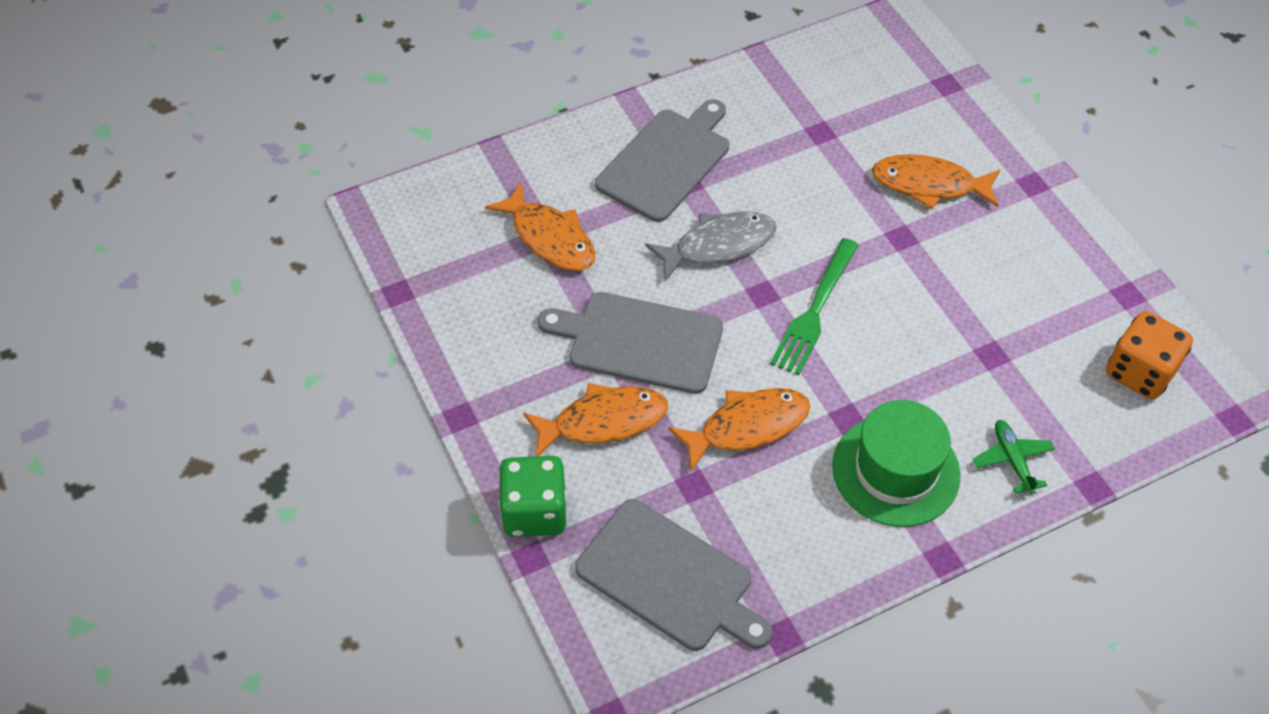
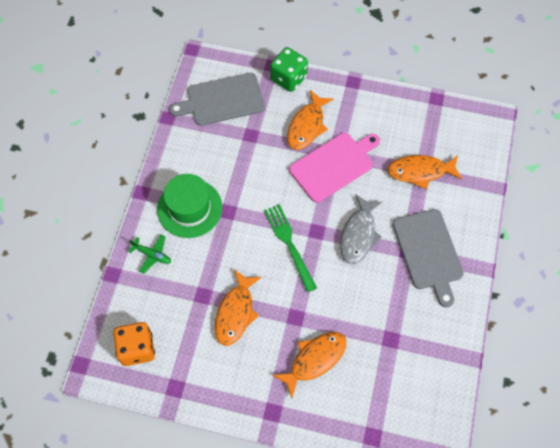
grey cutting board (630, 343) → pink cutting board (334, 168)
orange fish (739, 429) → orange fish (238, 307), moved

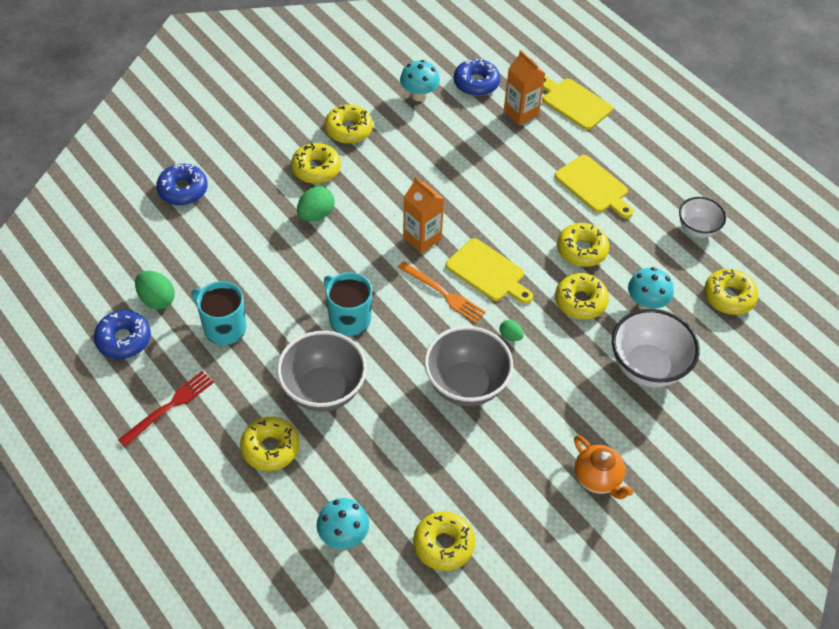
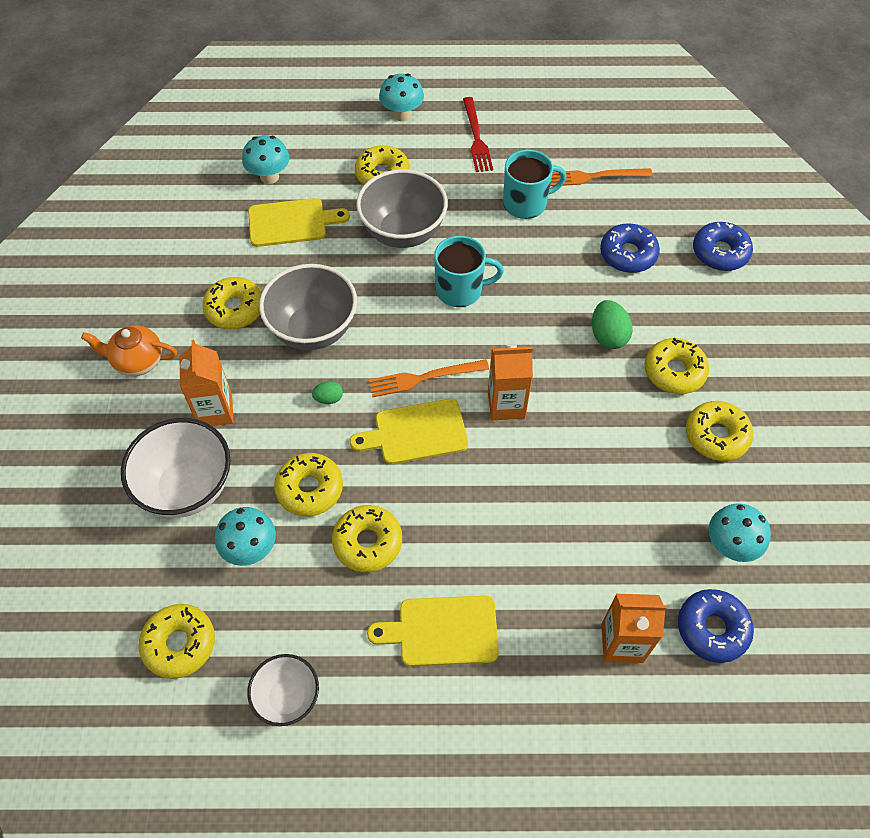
yellow cutting board (577, 103) → yellow cutting board (299, 222), moved
green egg (155, 290) → orange fork (601, 177)
blue donut (122, 334) → blue donut (630, 248), moved
yellow donut (444, 541) → yellow donut (232, 303), moved
- → turquoise mushroom (401, 97)
- → orange carton (206, 383)

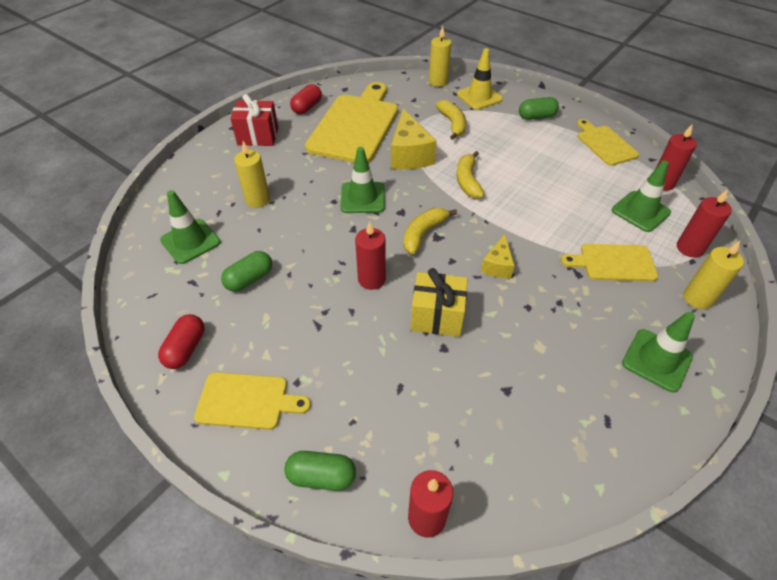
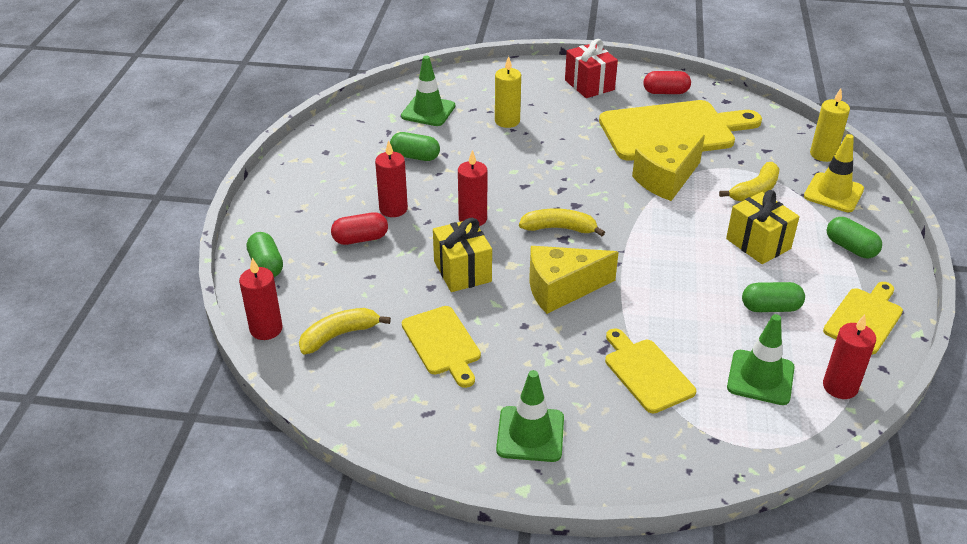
green traffic cone (362, 180) → -
yellow banana (470, 175) → yellow banana (345, 331), moved
red candle (704, 223) → red candle (391, 178), moved
yellow cheese (498, 256) → yellow cheese (574, 280), x1.76
yellow candle (713, 275) → -
red capsule (181, 341) → red capsule (359, 228), moved
yellow cutting board (252, 401) → yellow cutting board (441, 347), moved
- → yellow gift (763, 227)
- → green capsule (773, 297)

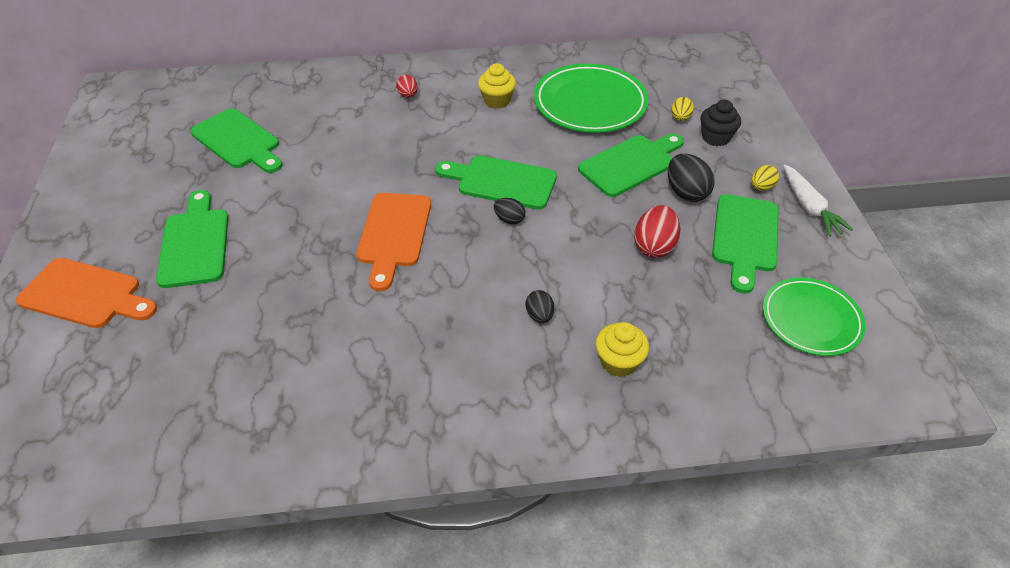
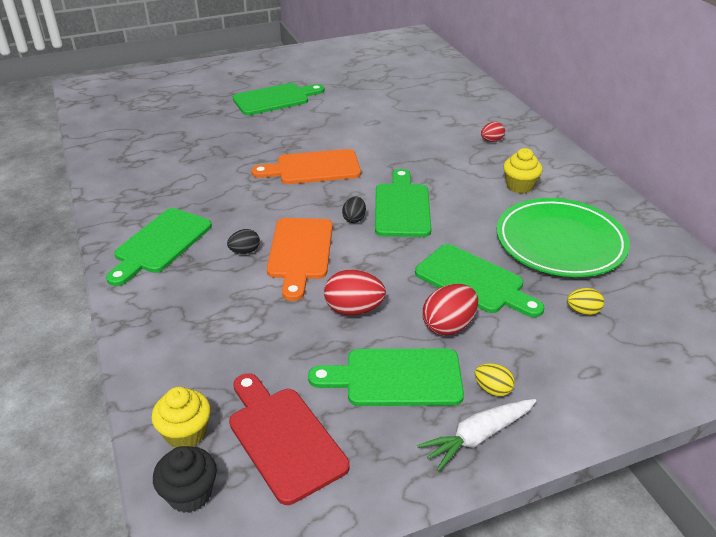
black cupcake (720, 123) → black cupcake (185, 479), moved
green cutting board (236, 140) → green cutting board (159, 247), moved
black egg (691, 178) → red egg (450, 310)
orange cutting board (86, 293) → orange cutting board (300, 259), moved
green plate (814, 316) → red cutting board (289, 439)
yellow cupcake (622, 349) → yellow cupcake (181, 417), moved

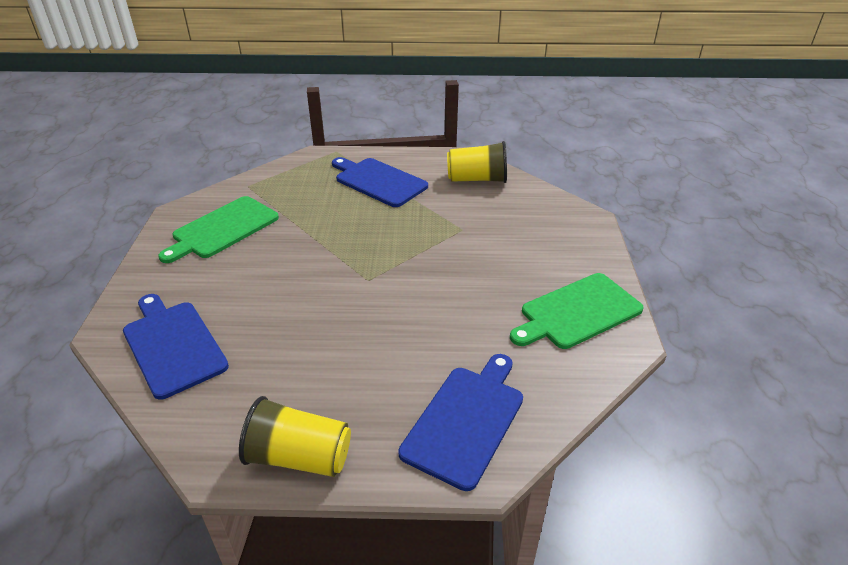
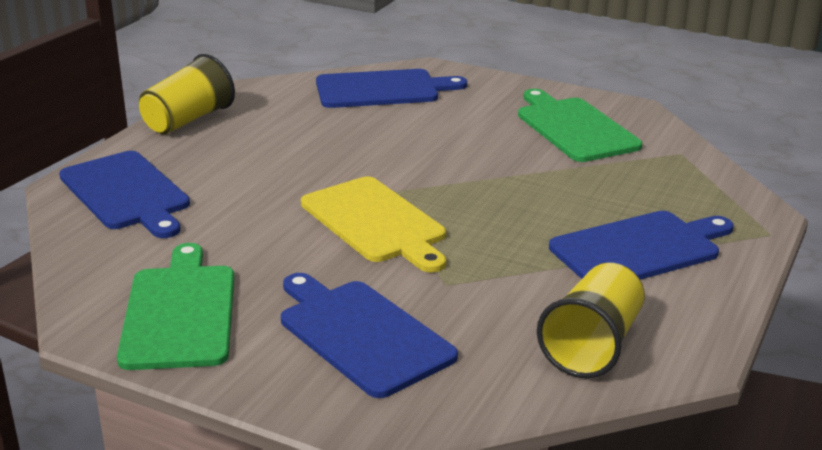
- → yellow cutting board (373, 224)
- → blue cutting board (369, 335)

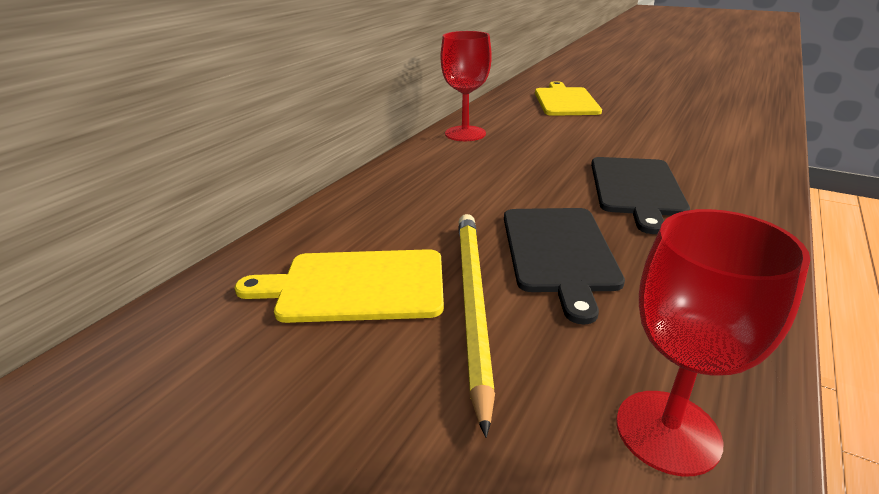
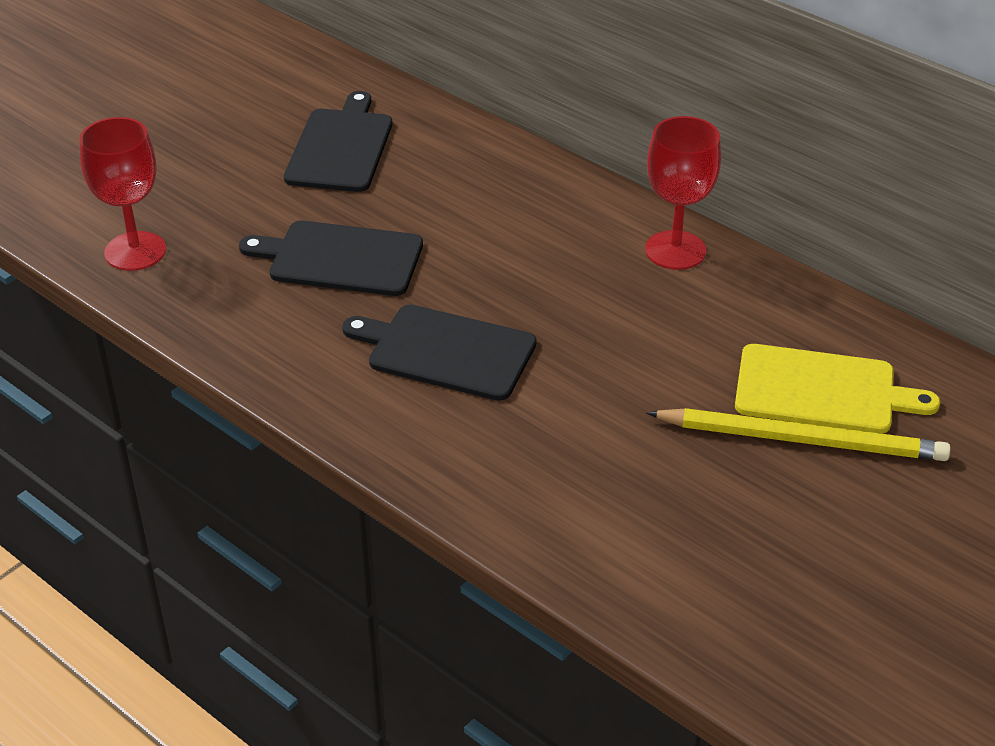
yellow pencil (476, 325) → yellow pencil (798, 434), moved
yellow cutting board (339, 286) → black cutting board (338, 141)

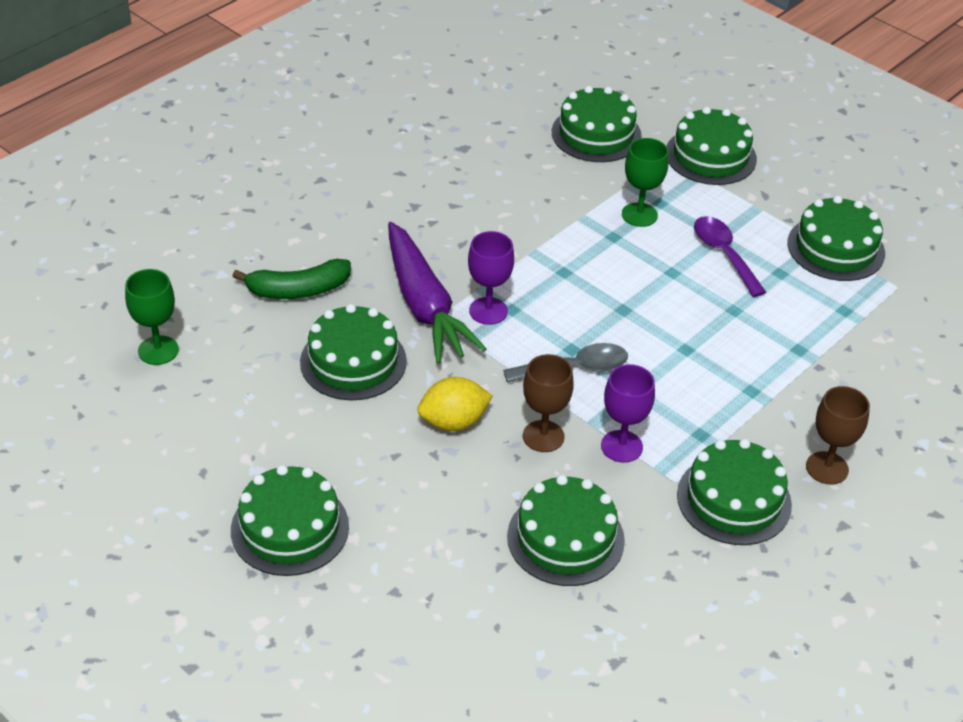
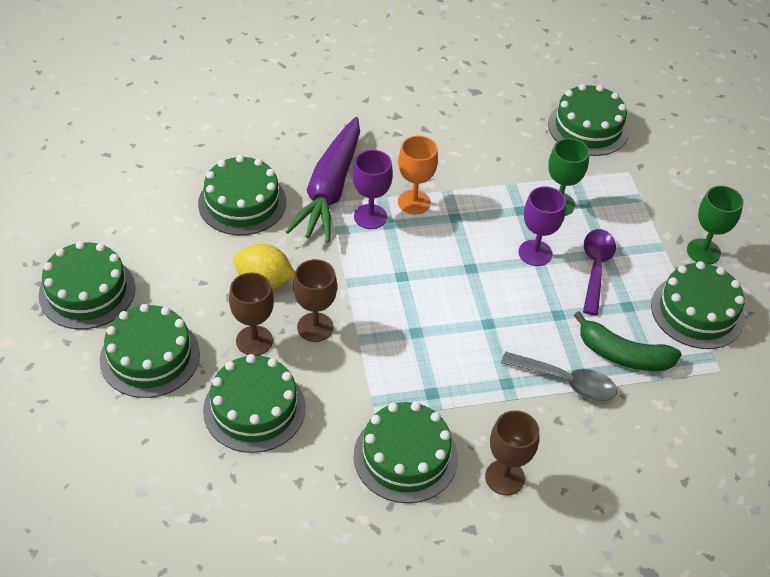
green cake (712, 146) → green cake (150, 351), moved
green banana (292, 279) → green banana (628, 341), moved
green goblet (152, 317) → green goblet (715, 225), moved
grey spoon (565, 362) → grey spoon (559, 376), moved
purple goblet (628, 413) → purple goblet (542, 226), moved
- → orange goblet (418, 175)
- → brown goblet (251, 314)

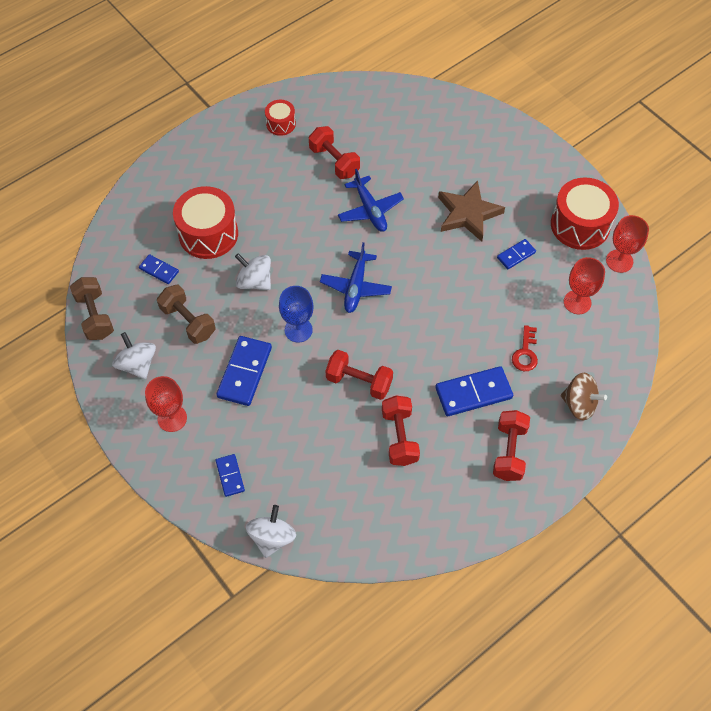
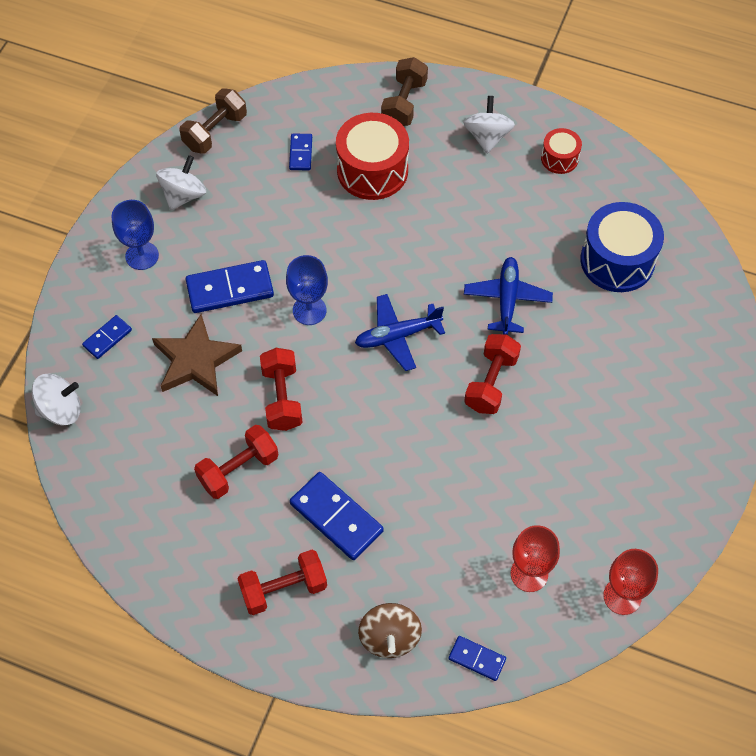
red dumbbell (334, 152) → red dumbbell (492, 374), moved
blue plane (371, 200) → blue plane (508, 296), 150 degrees clockwise
red drum (585, 213) → -
brown star (471, 211) → brown star (197, 355), moved
blue domino (516, 254) → blue domino (477, 658), moved
white spinning top (253, 271) → white spinning top (489, 125), moved
brown dumbbell (186, 314) → brown dumbbell (404, 91), moved
red key (525, 348) → -
red goblet (166, 404) → blue goblet (135, 235)
- → blue drum (622, 247)

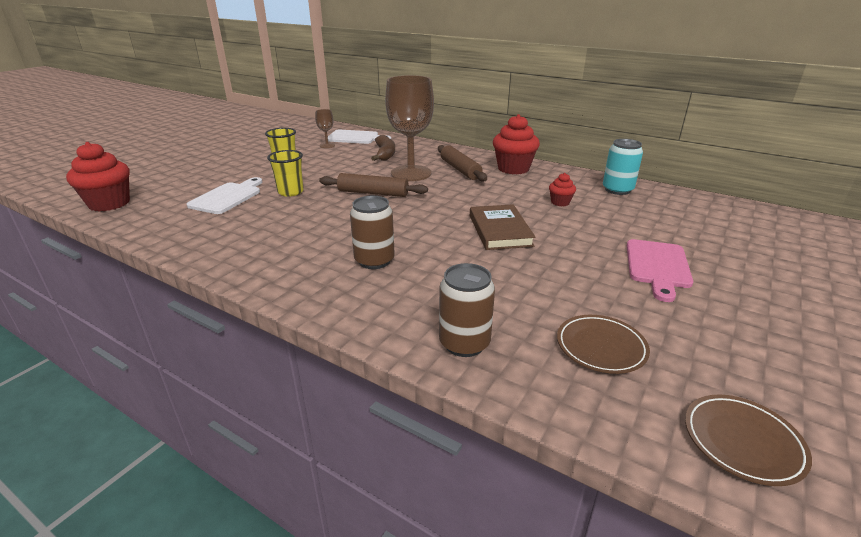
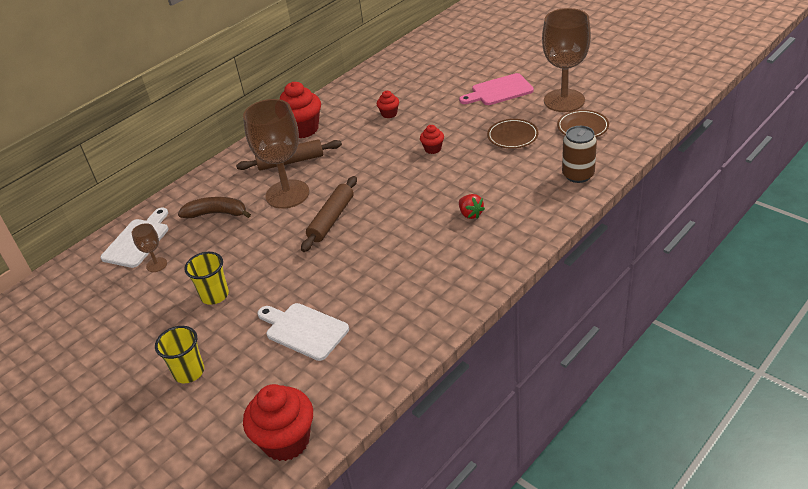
turquoise can (623, 167) → -
yellow cup (285, 173) → yellow cup (179, 354), moved
brown can (372, 232) → red strawberry (472, 206)
brown book (503, 227) → red cupcake (432, 139)
pink cutting board (660, 270) → pink cutting board (496, 89), 135 degrees clockwise
brown plate (748, 440) → brown plate (512, 133), moved
- → brown goblet (566, 60)

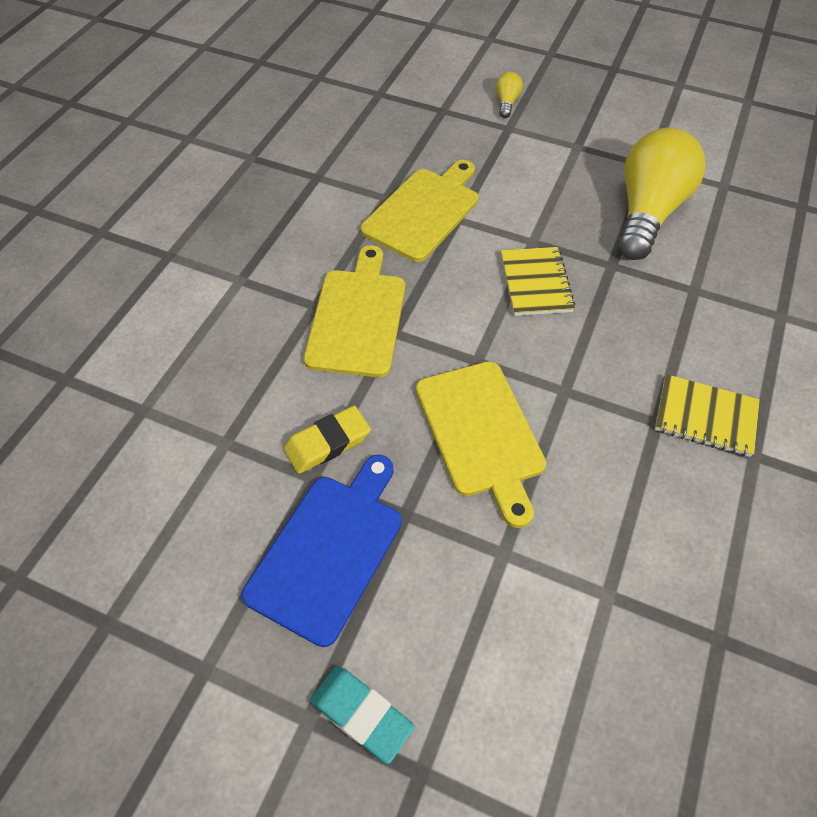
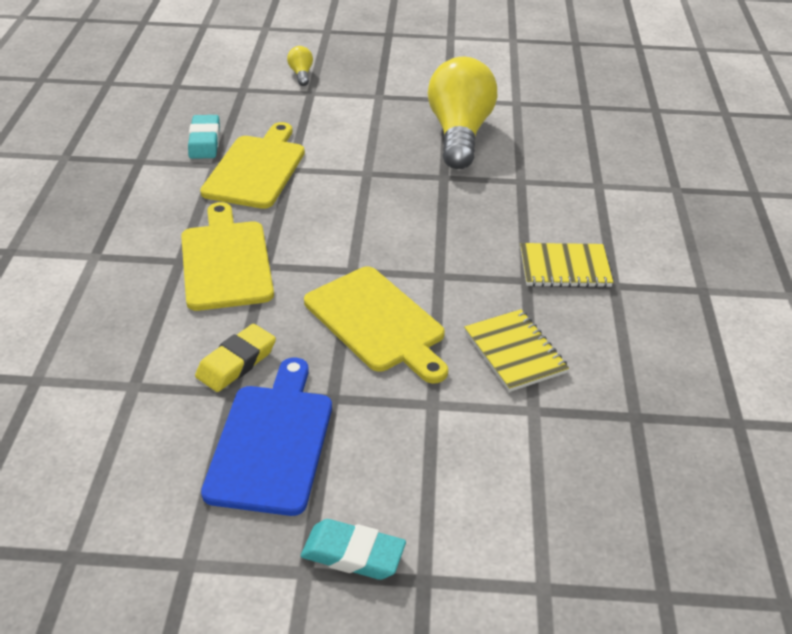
yellow notebook (538, 281) → yellow notebook (516, 350), moved
- → turquoise eraser (204, 137)

